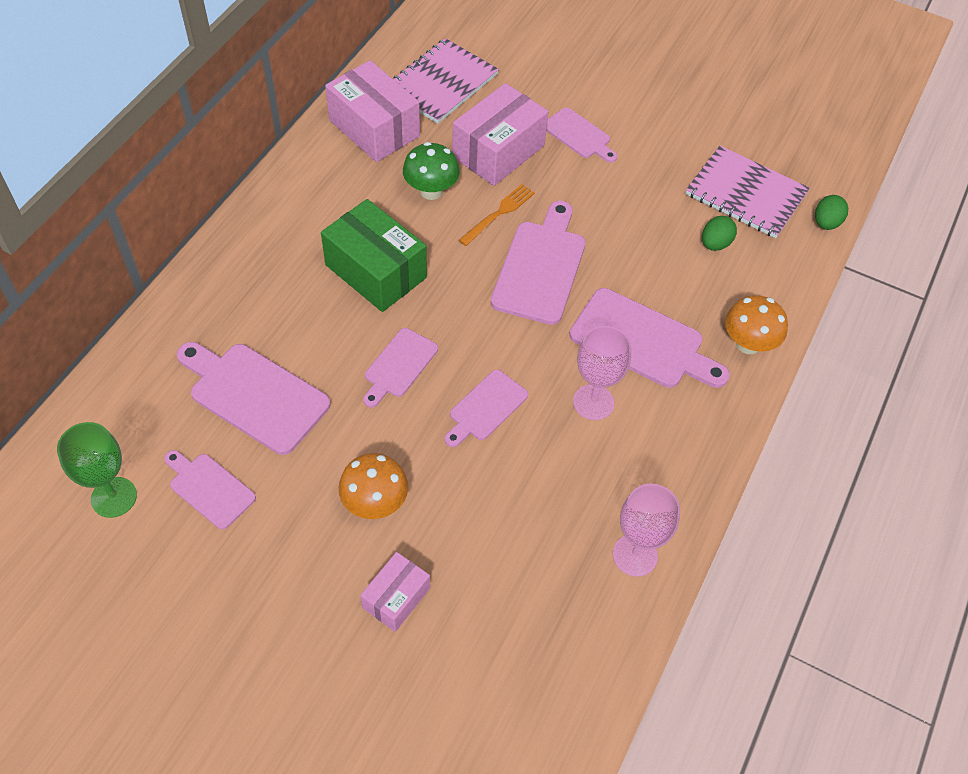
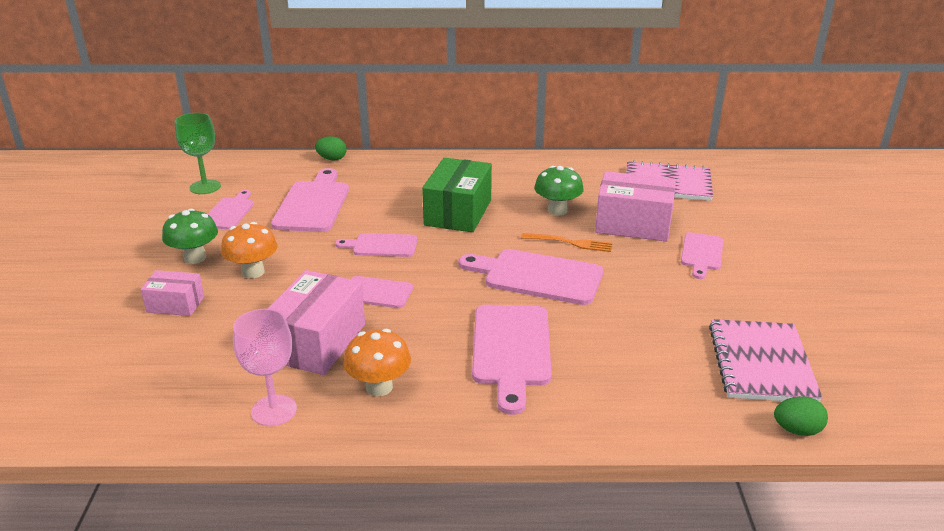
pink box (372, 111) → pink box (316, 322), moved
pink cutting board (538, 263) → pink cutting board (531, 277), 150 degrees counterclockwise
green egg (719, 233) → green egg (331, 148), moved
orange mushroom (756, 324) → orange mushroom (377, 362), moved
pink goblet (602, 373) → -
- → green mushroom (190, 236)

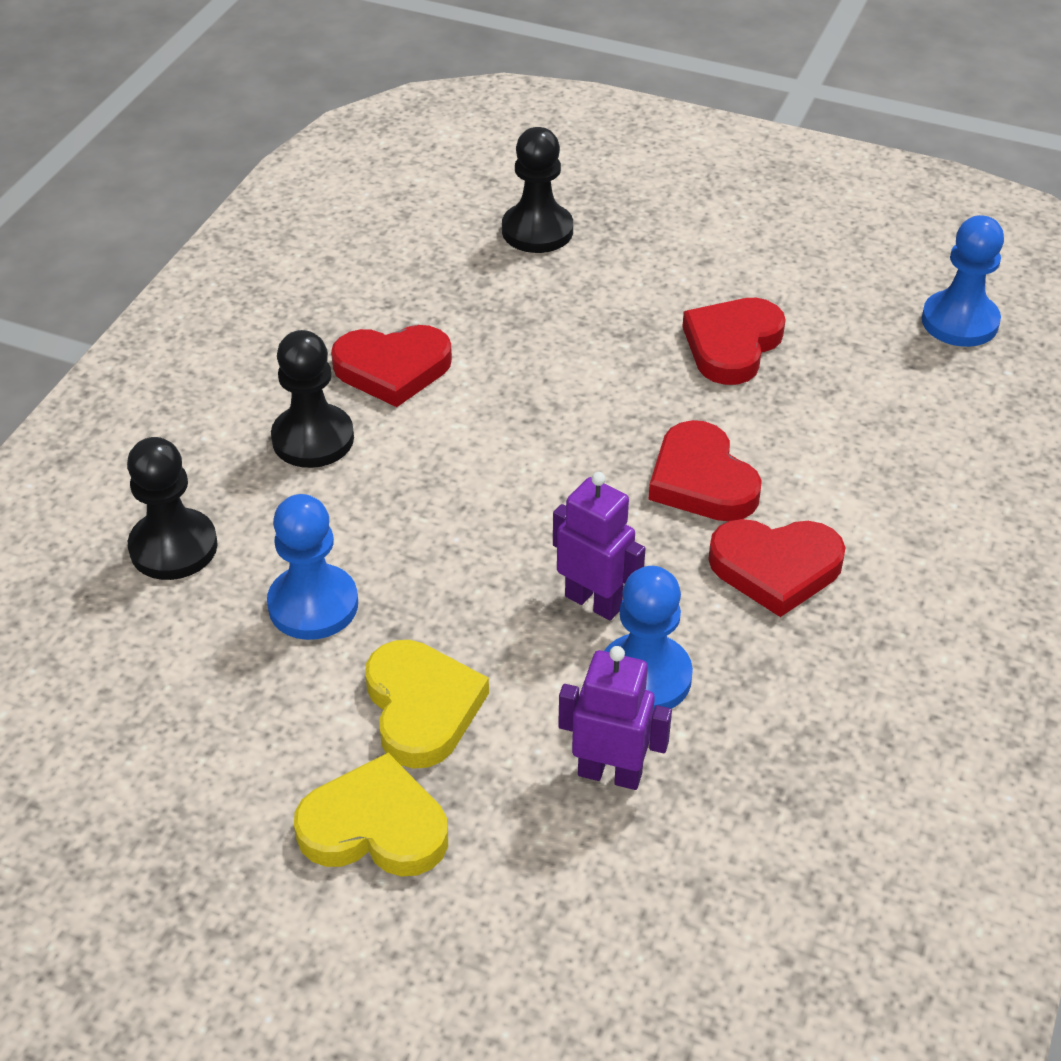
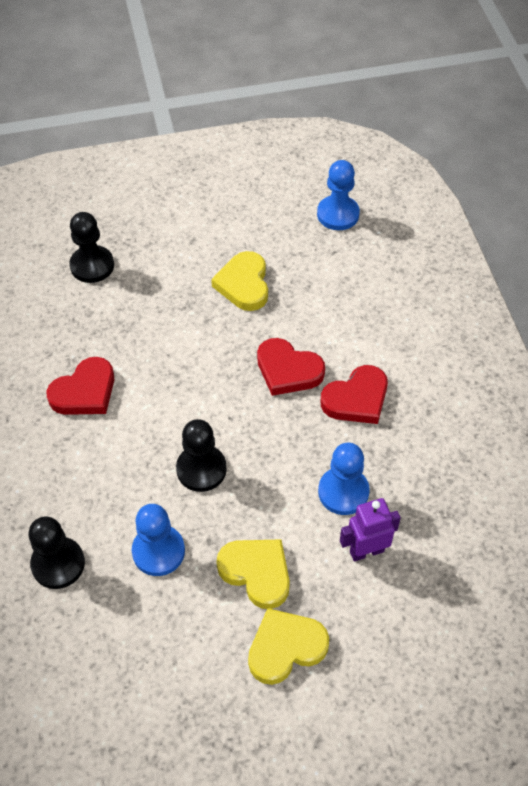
red heart (734, 341) → yellow heart (239, 281)
black pawn (312, 399) → black pawn (201, 455), moved
purple robot (599, 546) → -

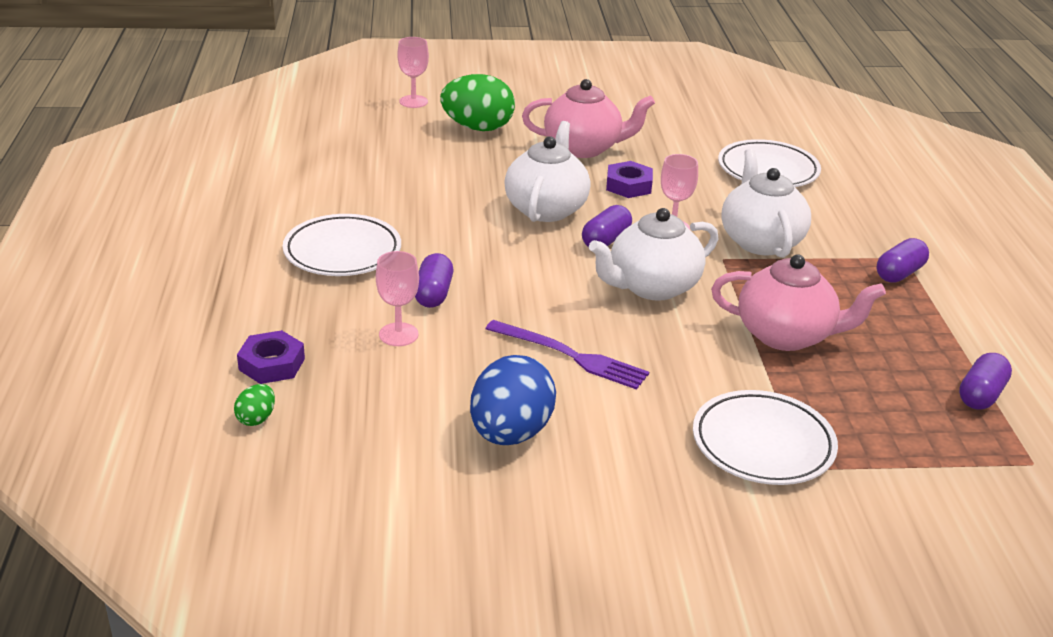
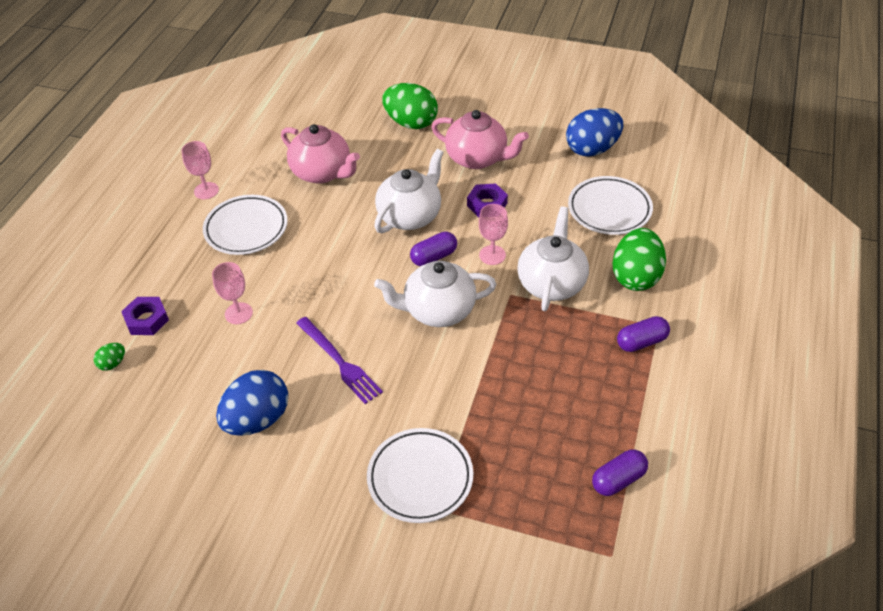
pink goblet (413, 72) → pink goblet (200, 170), moved
purple capsule (434, 280) → -
pink teapot (798, 302) → pink teapot (320, 154), moved
- → blue egg (594, 132)
- → green egg (639, 259)

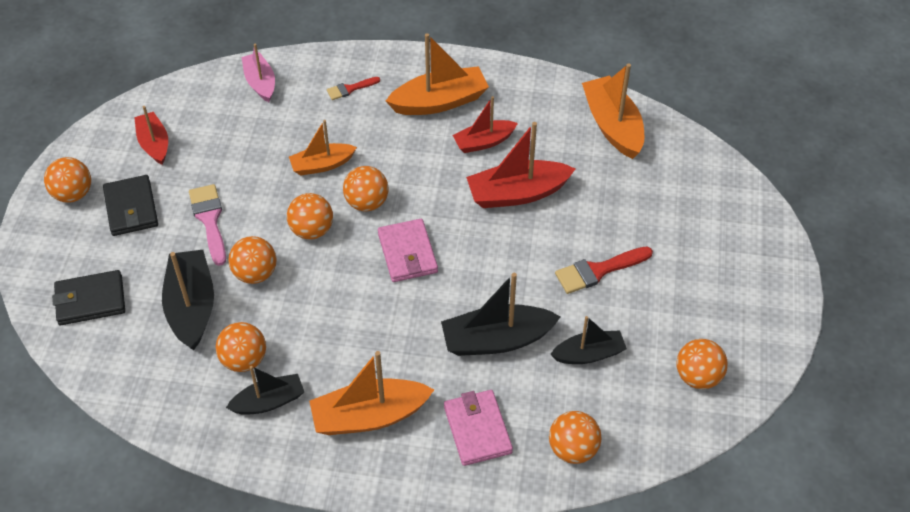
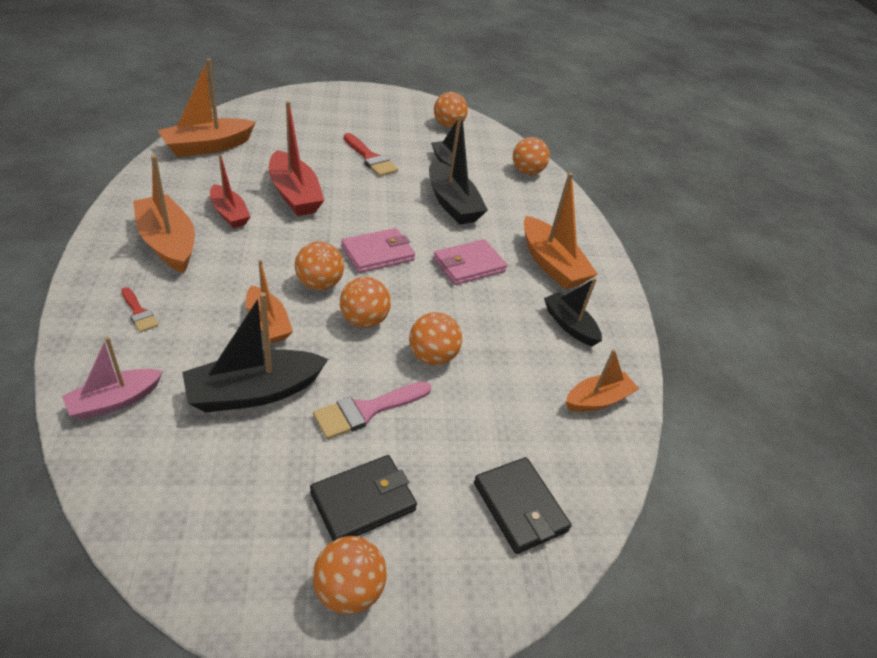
red boat (151, 135) → -
black boat (188, 300) → black boat (255, 352), moved
orange ball (241, 347) → -
pink wallet (478, 428) → pink wallet (470, 262), moved
- → orange boat (602, 380)

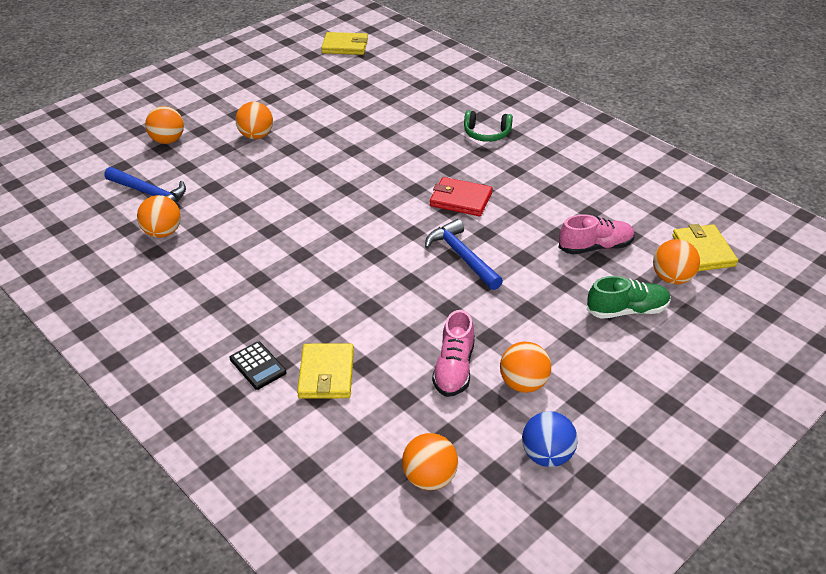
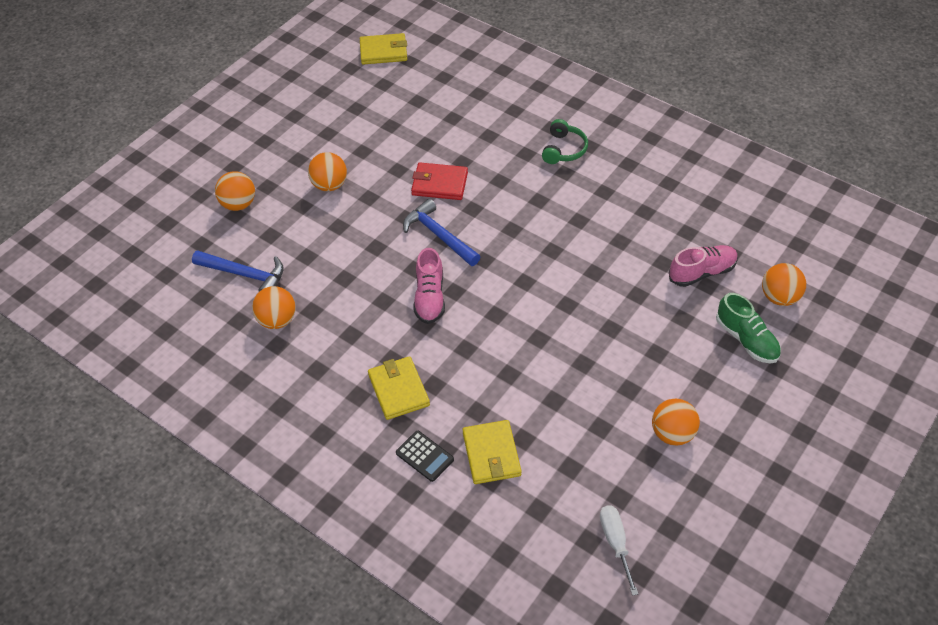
green headphones (488, 126) → green headphones (565, 141), 75 degrees counterclockwise
red wallet (461, 196) → red wallet (439, 181), moved
blue hammer (464, 254) → blue hammer (441, 232), moved
yellow wallet (705, 247) → yellow wallet (399, 388), moved
green shoe (629, 297) → green shoe (748, 328), 75 degrees clockwise
pink shoe (453, 353) → pink shoe (429, 286), moved
blue ball (550, 439) → -
orange ball (430, 461) → white screwdriver (619, 550)

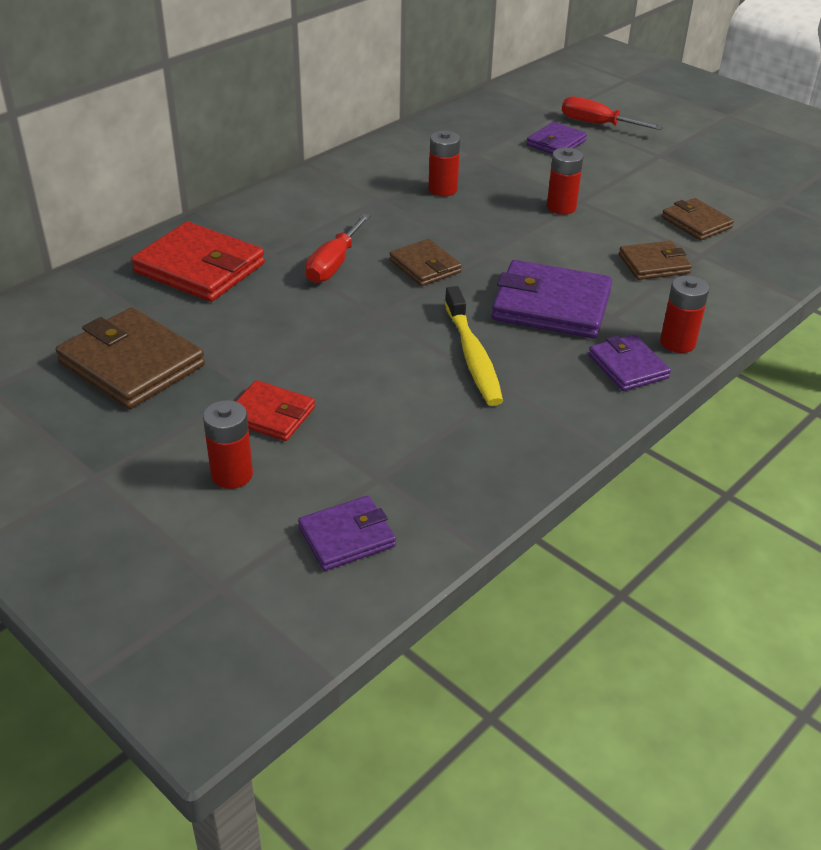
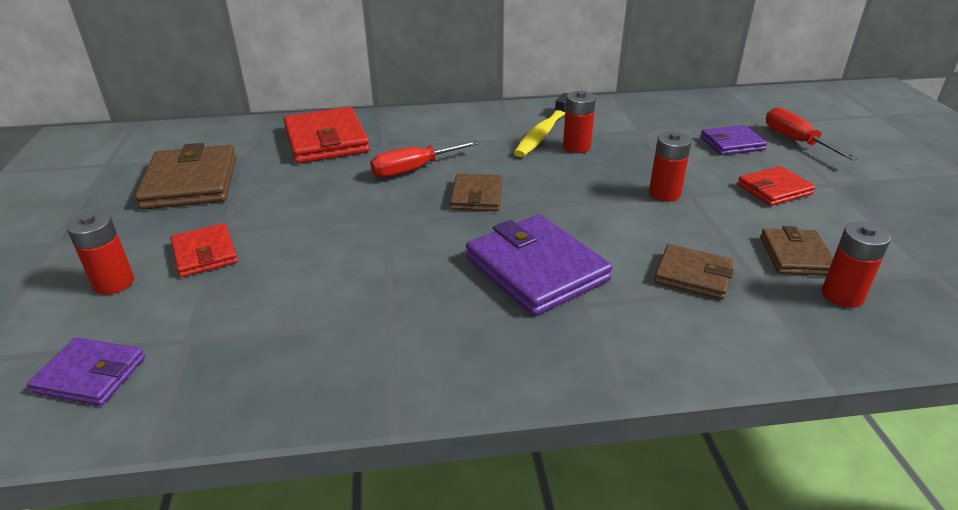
red battery (684, 314) → red battery (856, 265), moved
yellow toothbrush (474, 346) → yellow toothbrush (541, 125), moved
purple wallet (629, 362) → -
- → red wallet (776, 186)

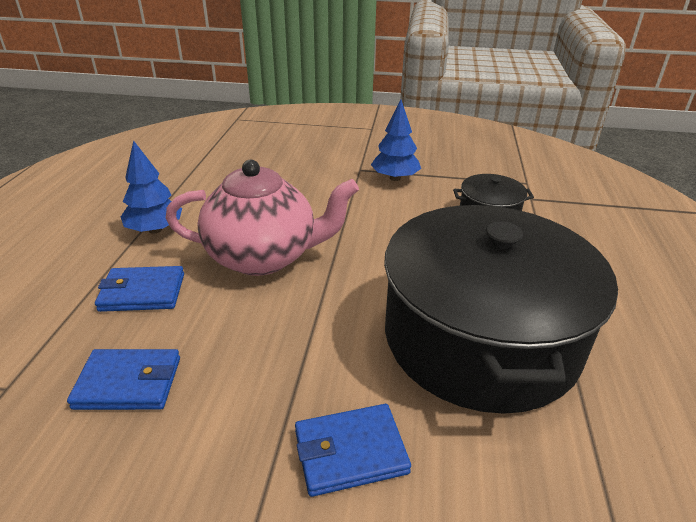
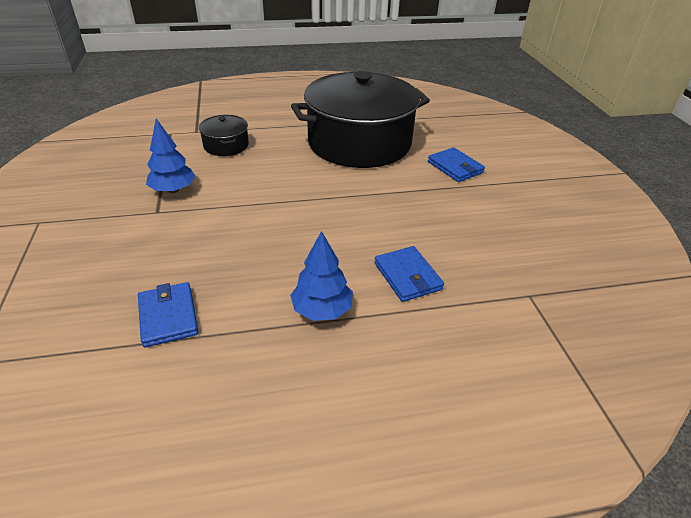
pink teapot (262, 218) → -
blue wallet (123, 379) → blue wallet (168, 315), moved

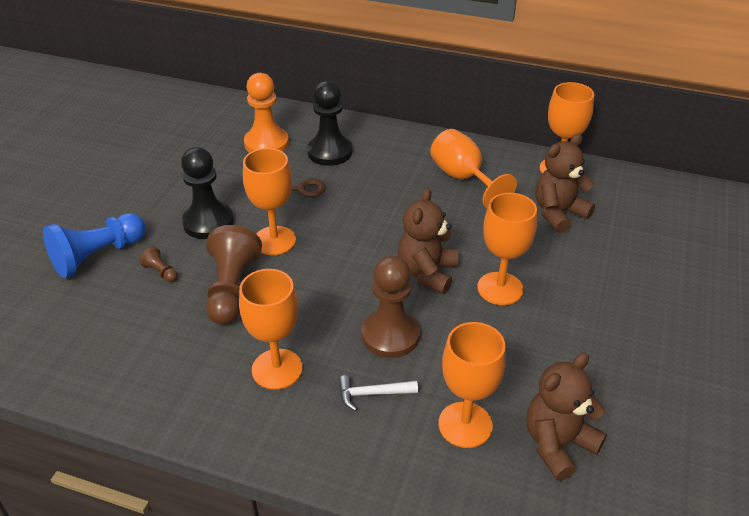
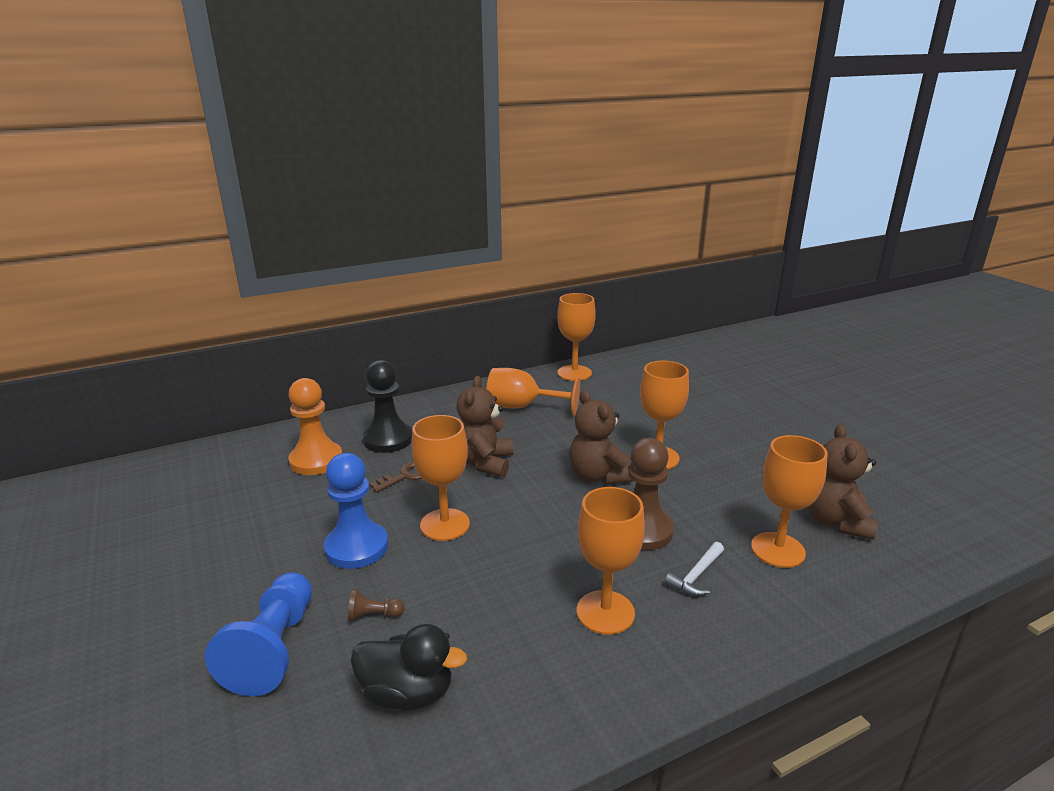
brown teddy bear (565, 183) → brown teddy bear (484, 426), moved
black pawn (207, 193) → blue pawn (356, 511)
brown pawn (234, 275) → -
- → black duck (408, 667)

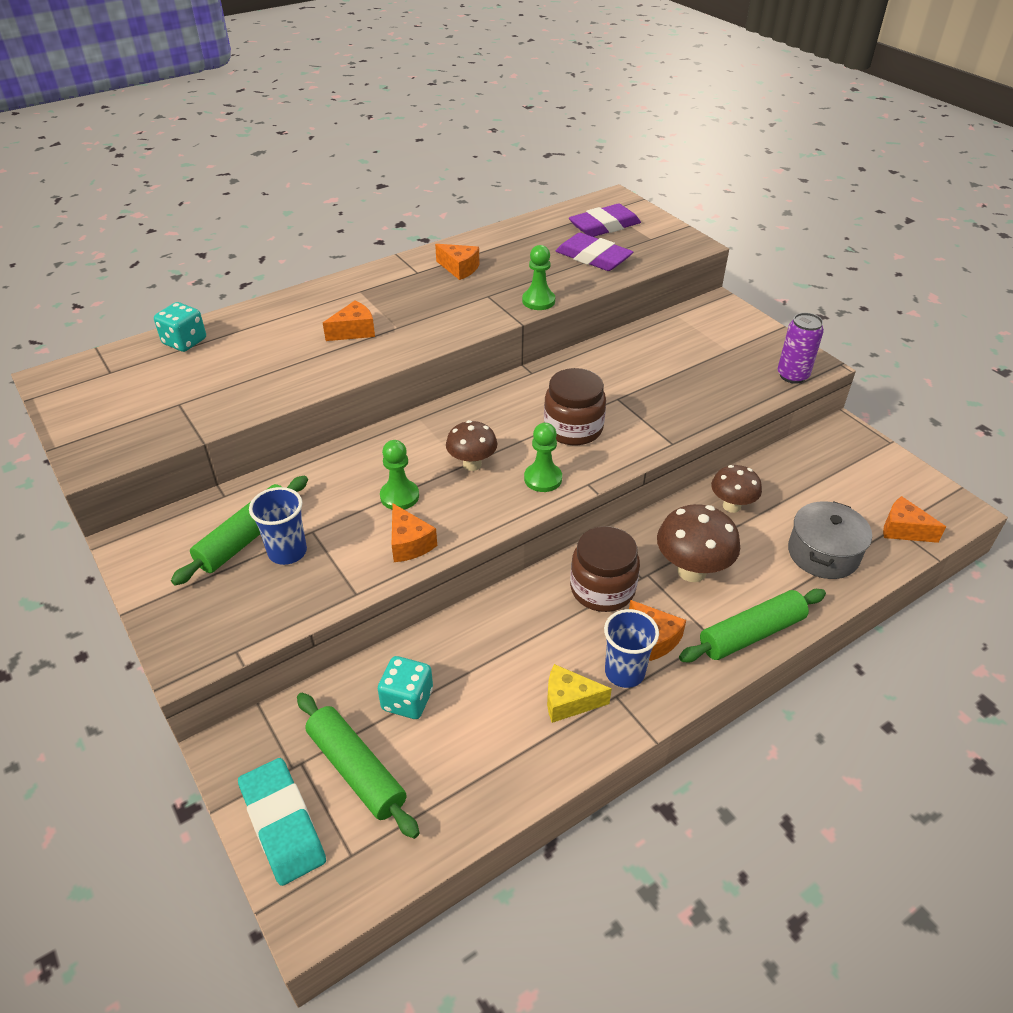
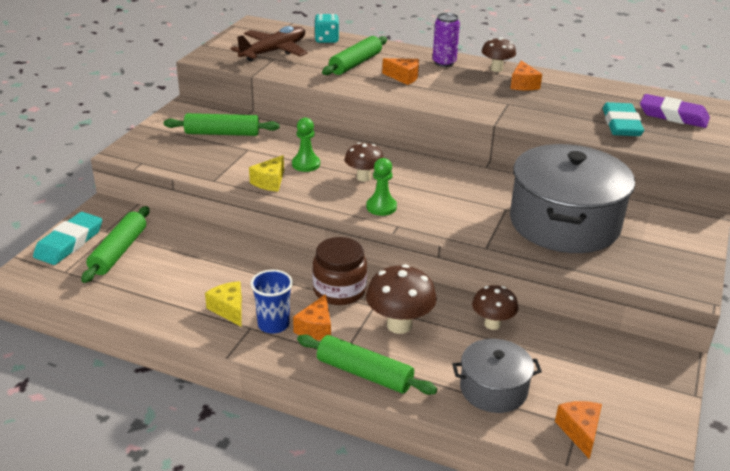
purple eraser (594, 252) → turquoise eraser (623, 119)
green pawn (538, 277) → -
purple can (801, 348) → purple can (446, 40), moved
brown jar (575, 406) → -
blue cup (278, 526) → -
orange cheese (414, 533) → yellow cheese (266, 173)
turquoise dice (405, 687) → -
- → brown plane (268, 43)
- → green rolling pin (354, 55)
- → brown mushroom (499, 54)
- → grey pot (572, 198)

